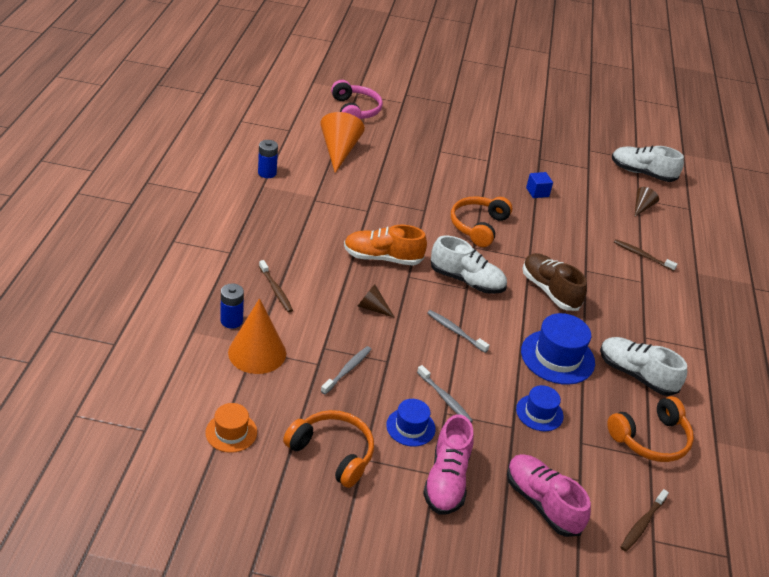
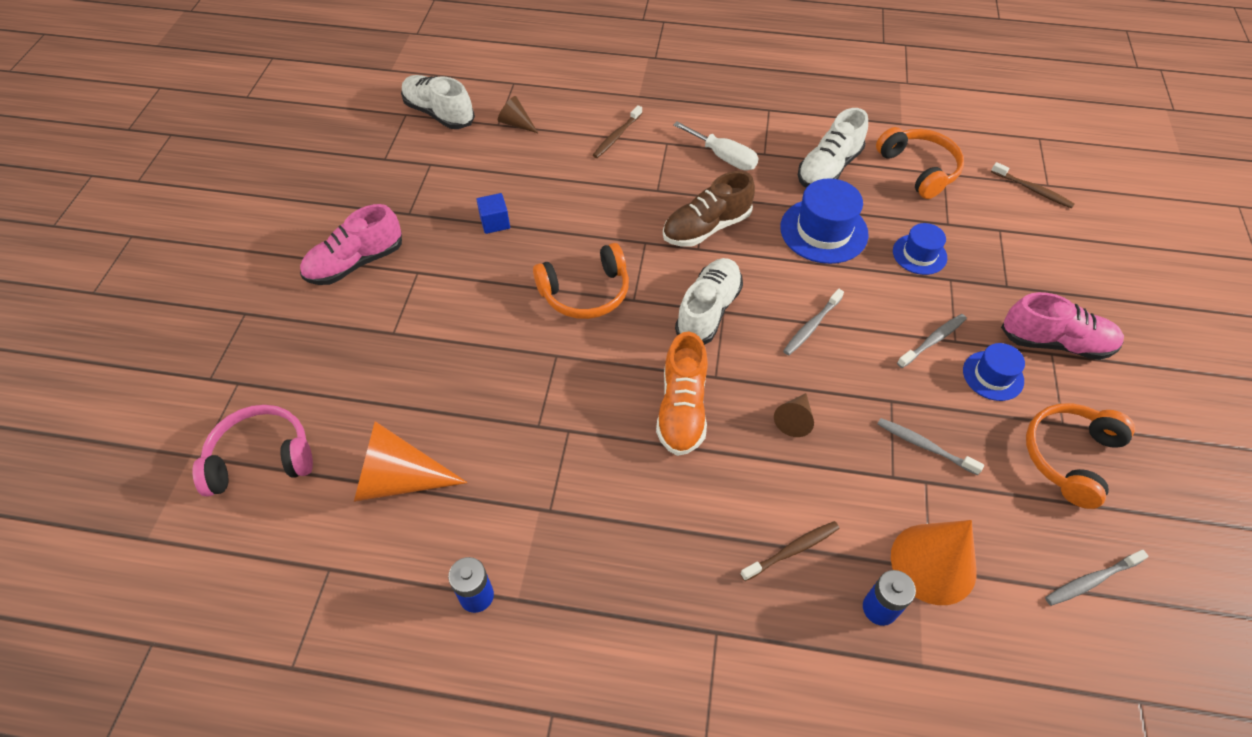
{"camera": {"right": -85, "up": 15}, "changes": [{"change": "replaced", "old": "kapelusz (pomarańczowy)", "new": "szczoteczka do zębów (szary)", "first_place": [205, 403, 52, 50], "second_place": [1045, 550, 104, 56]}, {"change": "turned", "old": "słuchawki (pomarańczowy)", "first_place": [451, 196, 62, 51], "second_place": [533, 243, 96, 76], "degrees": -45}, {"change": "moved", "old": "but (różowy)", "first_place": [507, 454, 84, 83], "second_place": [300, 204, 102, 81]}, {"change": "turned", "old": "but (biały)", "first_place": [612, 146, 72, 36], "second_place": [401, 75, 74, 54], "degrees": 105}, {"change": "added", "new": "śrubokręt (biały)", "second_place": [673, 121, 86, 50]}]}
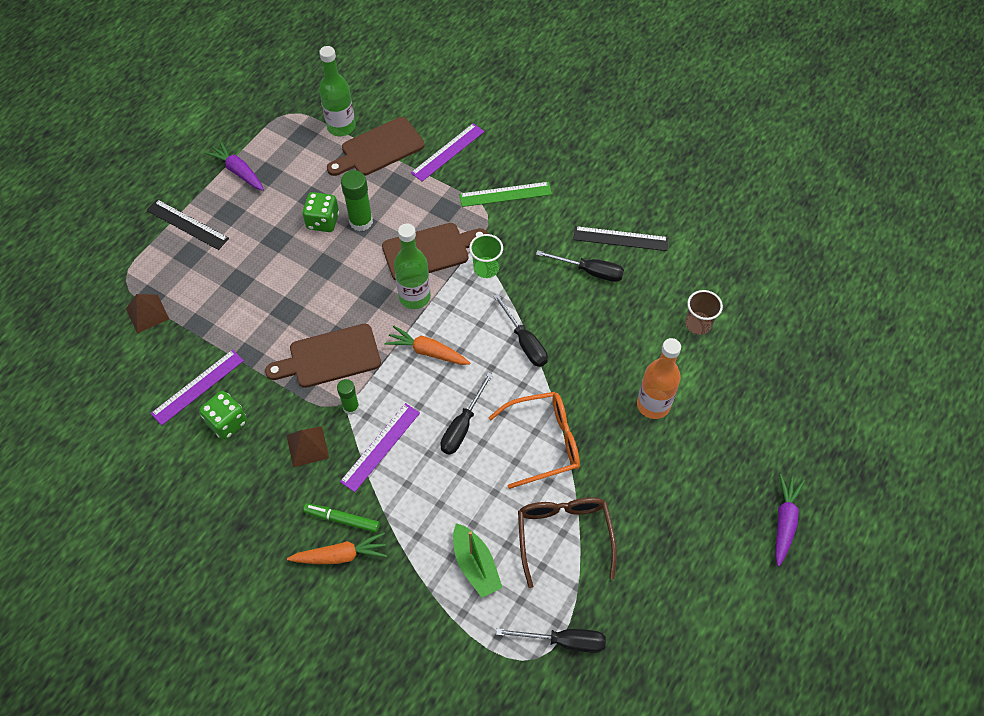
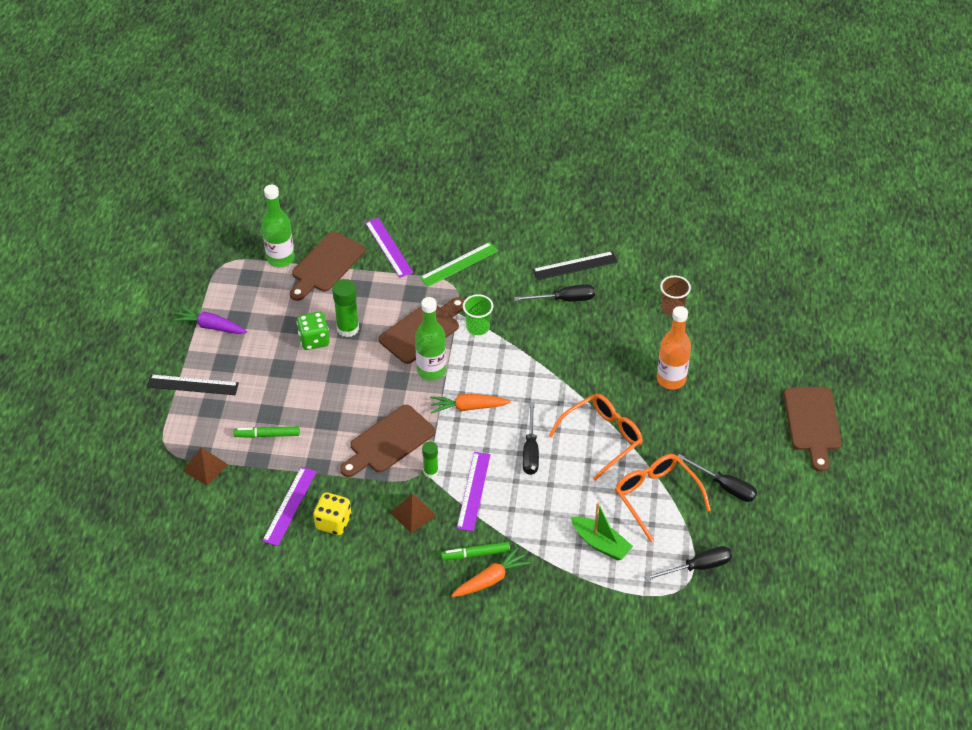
{"camera": {"right": -25, "up": -10}, "changes": [{"change": "recoloured", "old": "kostka do gry (zielony)", "new": "kostka do gry (żółty)", "first_place": [199, 391, 48, 49], "second_place": [313, 492, 38, 43]}, {"change": "turned", "old": "linijka (fioletowy)", "first_place": [411, 123, 73, 58], "second_place": [365, 218, 48, 60], "degrees": -45}, {"change": "moved", "old": "śrubokręt (czarny)", "first_place": [493, 293, 55, 74], "second_place": [678, 454, 79, 48]}, {"change": "recoloured", "old": "okulary (brązowy)", "new": "okulary (pomarańczowy)", "first_place": [518, 497, 99, 91], "second_place": [615, 454, 96, 88]}, {"change": "replaced", "old": "marchewka (fioletowy)", "new": "deska do krojenia (brązowy)", "first_place": [775, 474, 30, 93], "second_place": [784, 387, 57, 85]}, {"change": "added", "new": "flamaster (zielony)", "second_place": [233, 426, 67, 12]}]}
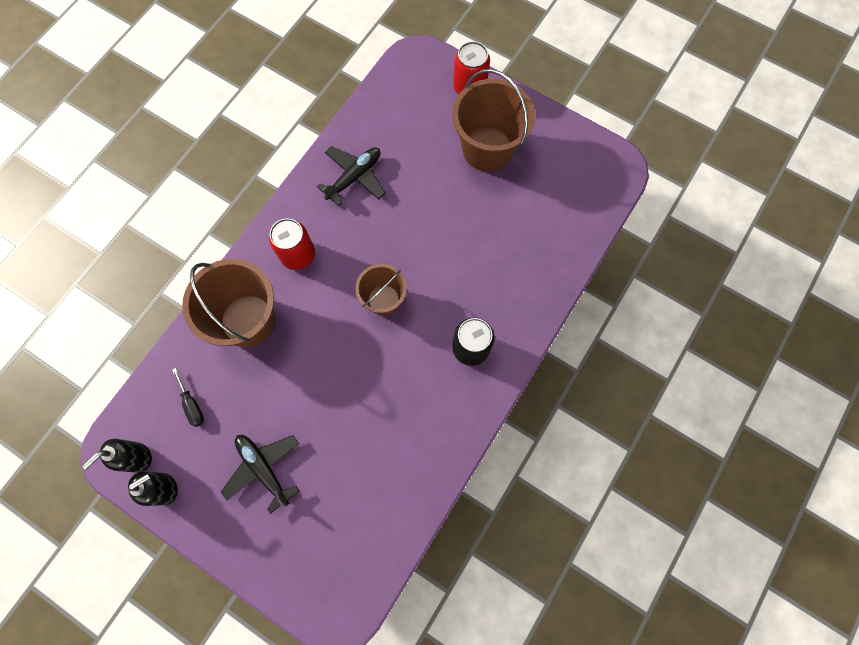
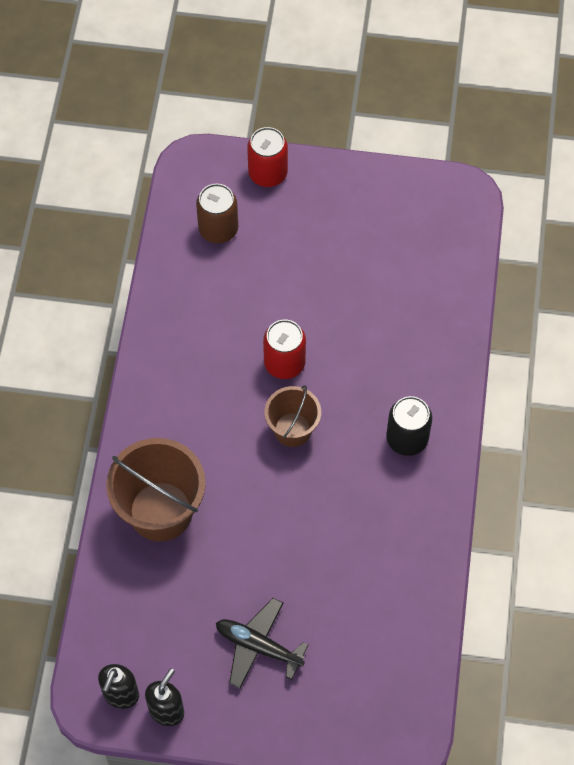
{"camera": {"right": -25, "up": -10}, "changes": [{"change": "removed", "old": "śrubokręt (czarny)", "first_place": [172, 368, 32, 59]}, {"change": "moved", "old": "puszka (czerwony)", "first_place": [269, 218, 46, 52], "second_place": [263, 319, 43, 60]}, {"change": "removed", "old": "samolot (czarny)", "first_place": [317, 146, 68, 60]}, {"change": "removed", "old": "wiadro (brązowy)", "first_place": [452, 69, 83, 103]}, {"change": "added", "new": "puszka (brązowy)", "second_place": [196, 184, 42, 59]}]}
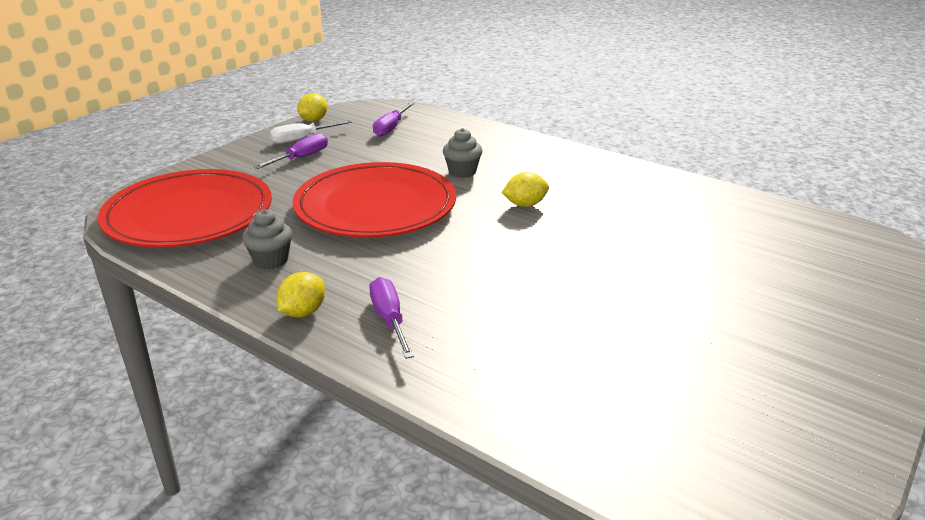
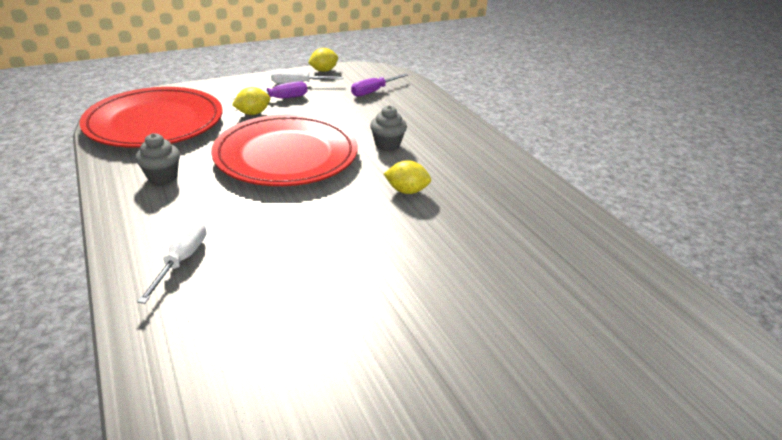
{"camera": {"right": 25, "up": 5}, "changes": [{"change": "moved", "old": "cytryna (żółty)", "first_place": [277, 272, 48, 45], "second_place": [232, 87, 38, 28]}, {"change": "recoloured", "old": "śrubokręt (fioletowy)", "new": "śrubokręt (biały)", "first_place": [369, 277, 45, 82], "second_place": [137, 219, 69, 85]}]}
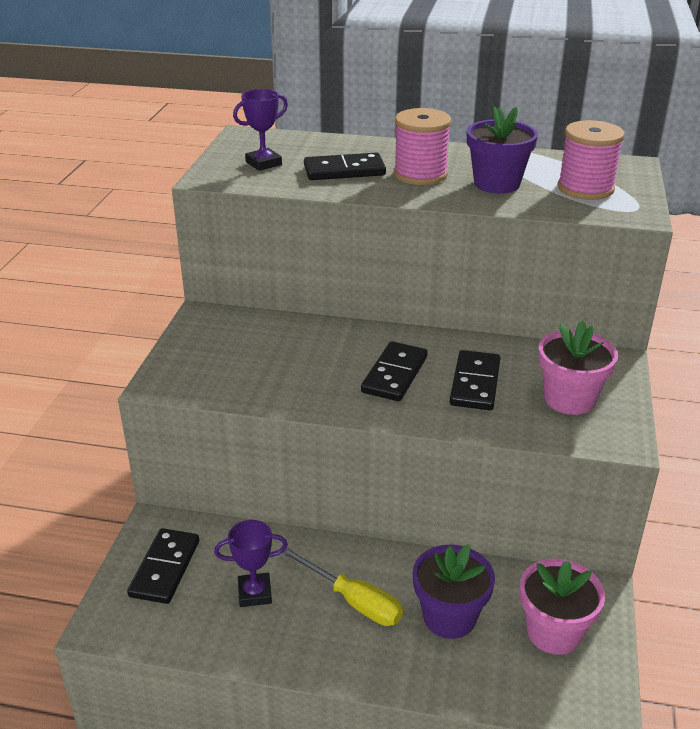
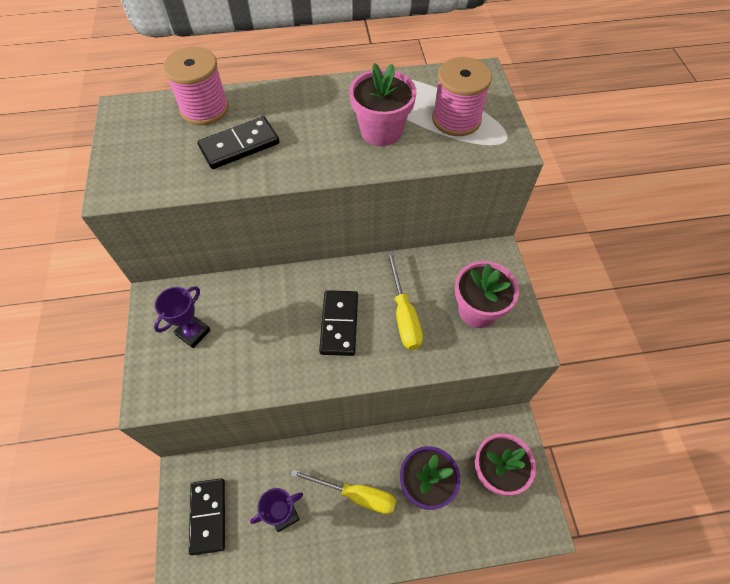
{"camera": {"right": -20, "up": 25}, "changes": [{"change": "moved", "old": "puchar (fioletowy)", "first_place": [233, 89, 55, 82], "second_place": [154, 286, 57, 62]}, {"change": "moved", "old": "szpulka (różowy)", "first_place": [394, 108, 57, 77], "second_place": [163, 47, 66, 78]}, {"change": "replaced", "old": "kostka domina (czarny)", "new": "śrubokręt (żółty)", "first_place": [450, 350, 50, 60], "second_place": [386, 251, 37, 99]}, {"change": "recoloured", "old": "doniczka (fioletowy)", "new": "doniczka (różowy)", "first_place": [467, 106, 71, 88], "second_place": [349, 63, 67, 83]}]}
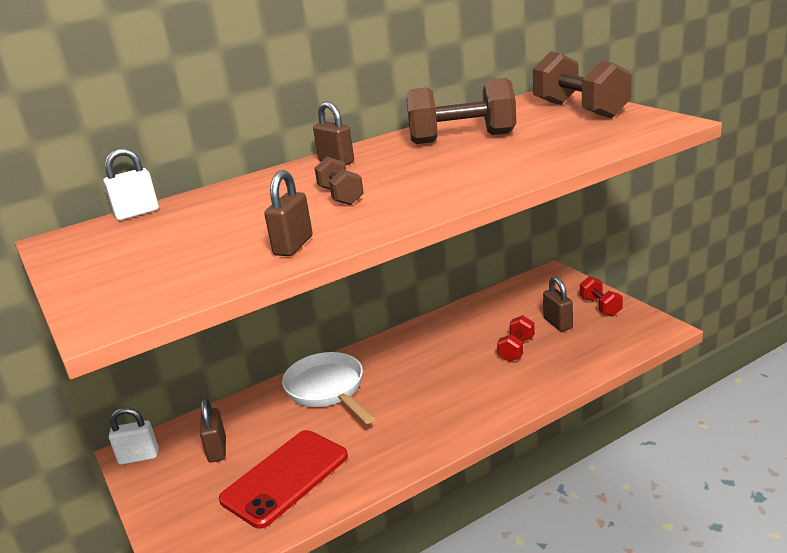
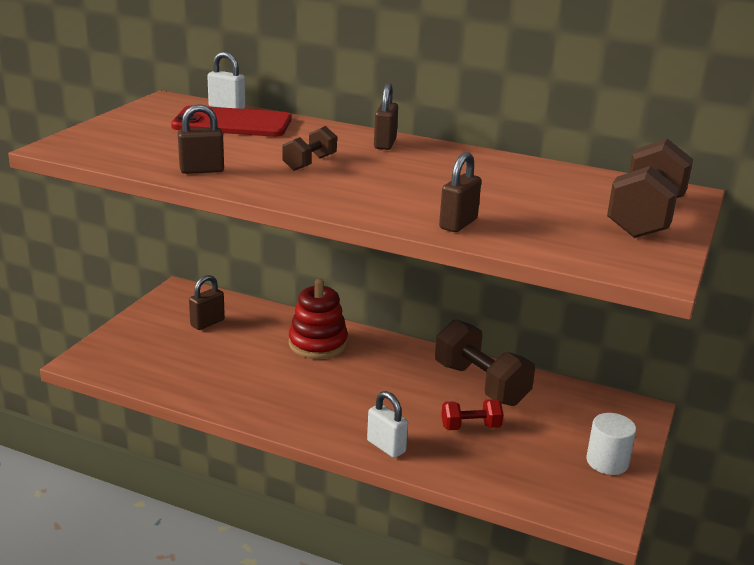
{"camera": {"right": 50, "up": 0}, "changes": [{"change": "moved", "old": "kłódka (biały)", "first_place": [109, 407, 50, 58], "second_place": [367, 391, 41, 67]}, {"change": "moved", "old": "telefon (czerwony)", "first_place": [219, 430, 129, 99], "second_place": [171, 106, 120, 31]}, {"change": "replaced", "old": "patelnia (biały)", "new": "zabawka nakładanka (czerwony)", "first_place": [282, 352, 93, 72], "second_place": [289, 279, 59, 80]}, {"change": "moved", "old": "hantel (brązowy)", "first_place": [406, 78, 110, 66], "second_place": [435, 319, 100, 87]}, {"change": "moved", "old": "kłódka (brązowy)", "first_place": [543, 276, 30, 56], "second_place": [439, 152, 42, 80]}, {"change": "replaced", "old": "hantel (czerwony)", "new": "walec (biały)", "first_place": [580, 276, 43, 40], "second_place": [587, 413, 50, 62]}]}
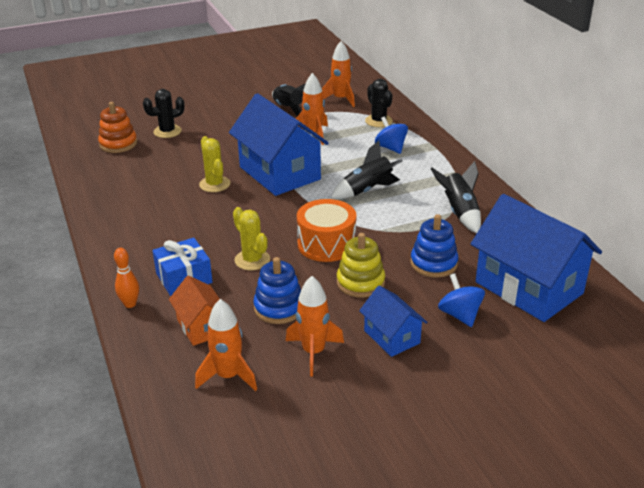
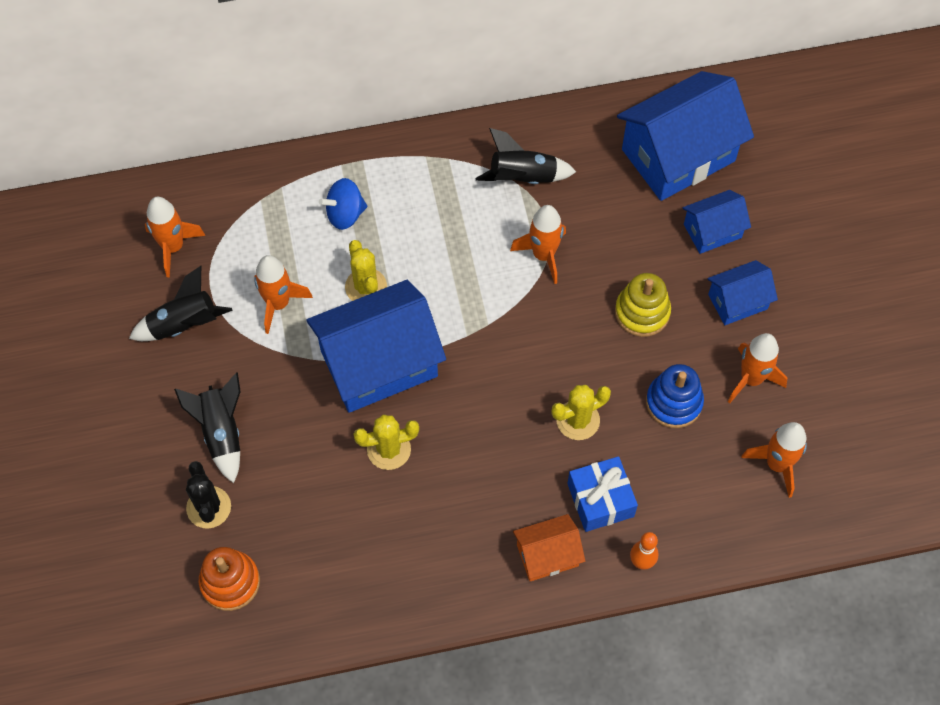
{"camera": {"right": -80, "up": 30}, "changes": [{"change": "moved", "old": "domek (pomarańczowy)", "first_place": [169, 275, 51, 71], "second_place": [513, 514, 72, 67]}, {"change": "removed", "old": "bęben (pomarańczowy)", "first_place": [297, 199, 59, 63]}, {"change": "moved", "old": "rakieta (czarny)", "first_place": [331, 141, 72, 58], "second_place": [174, 372, 67, 111]}, {"change": "removed", "old": "kaktus (czarny)", "first_place": [365, 79, 28, 48]}, {"change": "removed", "old": "zabawka nakładanka (niebieski)", "first_place": [411, 214, 47, 64]}, {"change": "replaced", "old": "bączek (niebieski)", "new": "domek (niebieski)", "first_place": [438, 273, 47, 54], "second_place": [683, 190, 68, 64]}, {"change": "added", "new": "kaktus (żółty)", "second_place": [345, 240, 42, 61]}, {"change": "added", "new": "rakieta (pomarańczowy)", "second_place": [510, 205, 56, 79]}]}
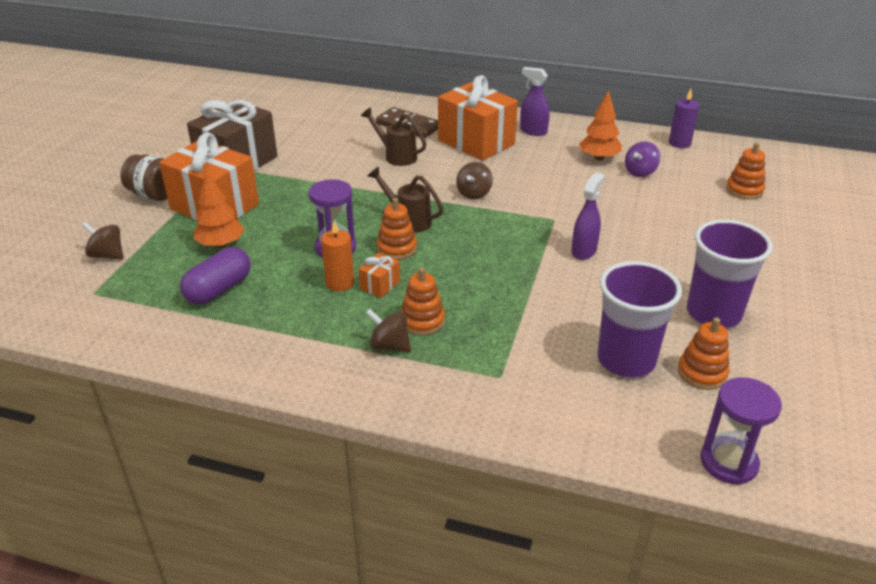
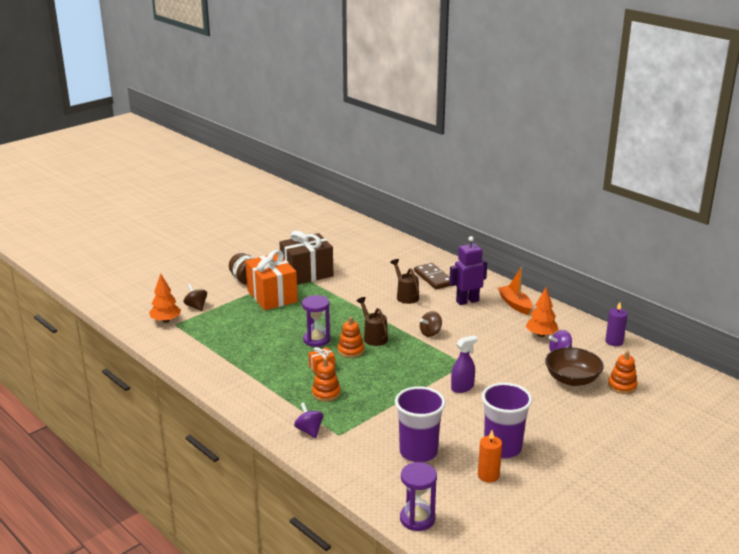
{"camera": {"right": 30, "up": -10}, "changes": [{"change": "removed", "old": "kapsułka (fioletowy)", "first_place": [180, 247, 71, 58]}, {"change": "moved", "old": "drzewko (pomarańczowy)", "first_place": [193, 170, 51, 78], "second_place": [149, 274, 32, 49]}, {"change": "moved", "old": "świeca (pomarańczowy)", "first_place": [321, 220, 33, 71], "second_place": [478, 430, 24, 52]}, {"change": "removed", "old": "bączek (brązowy)", "first_place": [366, 308, 45, 44]}, {"change": "replaced", "old": "prezent (pomarańczowy)", "new": "robot (fioletowy)", "first_place": [438, 75, 80, 86], "second_place": [449, 236, 38, 69]}, {"change": "replaced", "old": "spryskiwacz (fioletowy)", "new": "łódka (pomarańczowy)", "first_place": [520, 67, 30, 69], "second_place": [498, 267, 34, 48]}, {"change": "removed", "old": "zabawka nakładanka (pomarańczowy)", "first_place": [678, 318, 51, 72]}, {"change": "added", "new": "bączek (fioletowy)", "second_place": [294, 402, 29, 36]}, {"change": "added", "new": "miska (brązowy)", "second_place": [545, 347, 59, 39]}]}
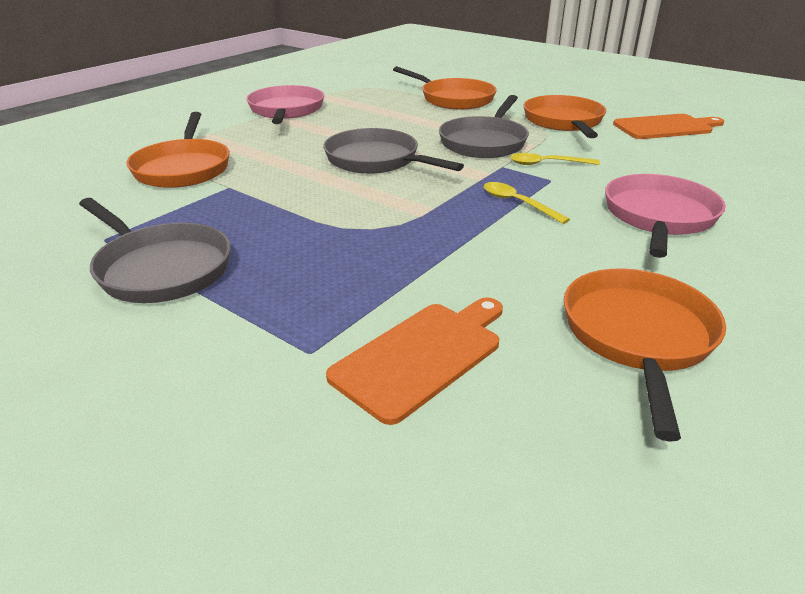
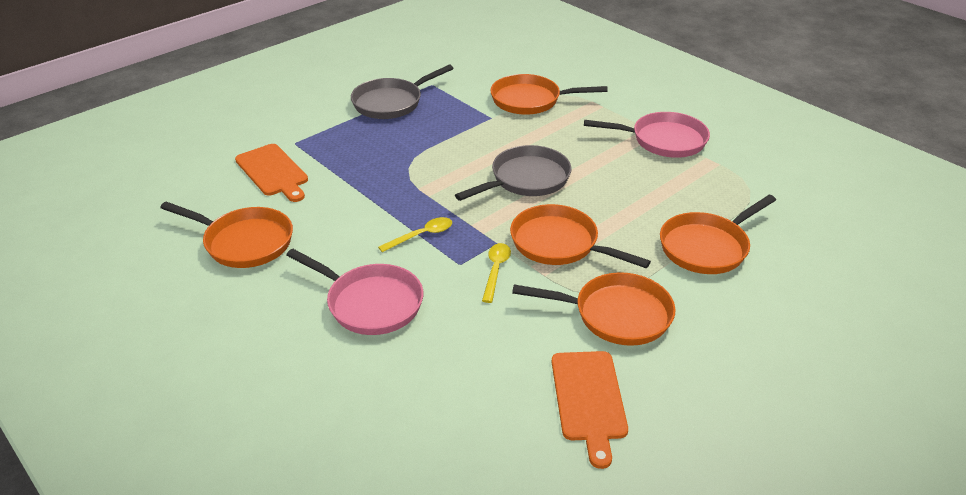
{"camera": {"right": 100, "up": 5}, "changes": [{"change": "recoloured", "old": "patelnia (szary)", "new": "patelnia (pomarańczowy)", "first_place": [439, 95, 90, 63], "second_place": [510, 204, 141, 64]}]}
